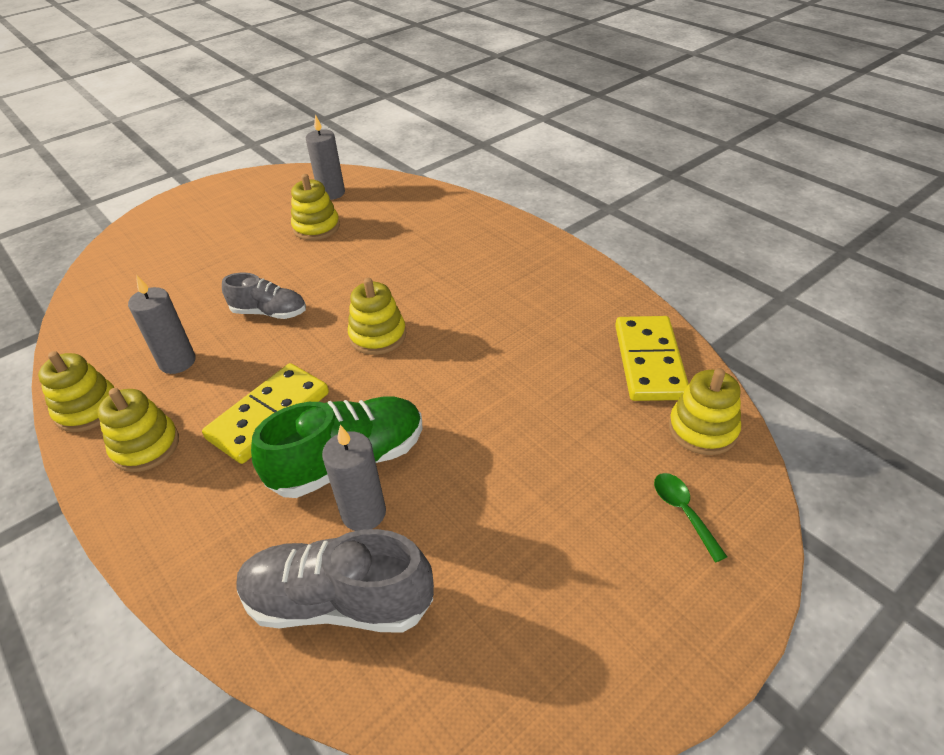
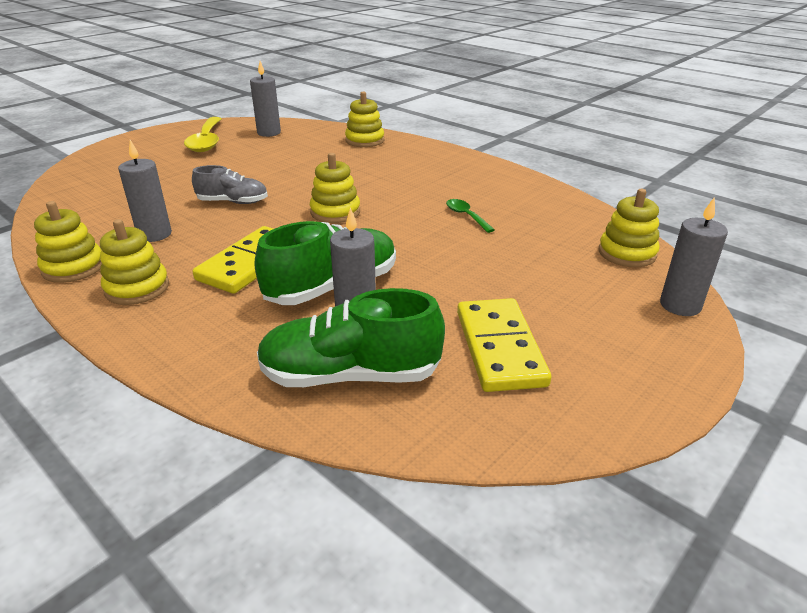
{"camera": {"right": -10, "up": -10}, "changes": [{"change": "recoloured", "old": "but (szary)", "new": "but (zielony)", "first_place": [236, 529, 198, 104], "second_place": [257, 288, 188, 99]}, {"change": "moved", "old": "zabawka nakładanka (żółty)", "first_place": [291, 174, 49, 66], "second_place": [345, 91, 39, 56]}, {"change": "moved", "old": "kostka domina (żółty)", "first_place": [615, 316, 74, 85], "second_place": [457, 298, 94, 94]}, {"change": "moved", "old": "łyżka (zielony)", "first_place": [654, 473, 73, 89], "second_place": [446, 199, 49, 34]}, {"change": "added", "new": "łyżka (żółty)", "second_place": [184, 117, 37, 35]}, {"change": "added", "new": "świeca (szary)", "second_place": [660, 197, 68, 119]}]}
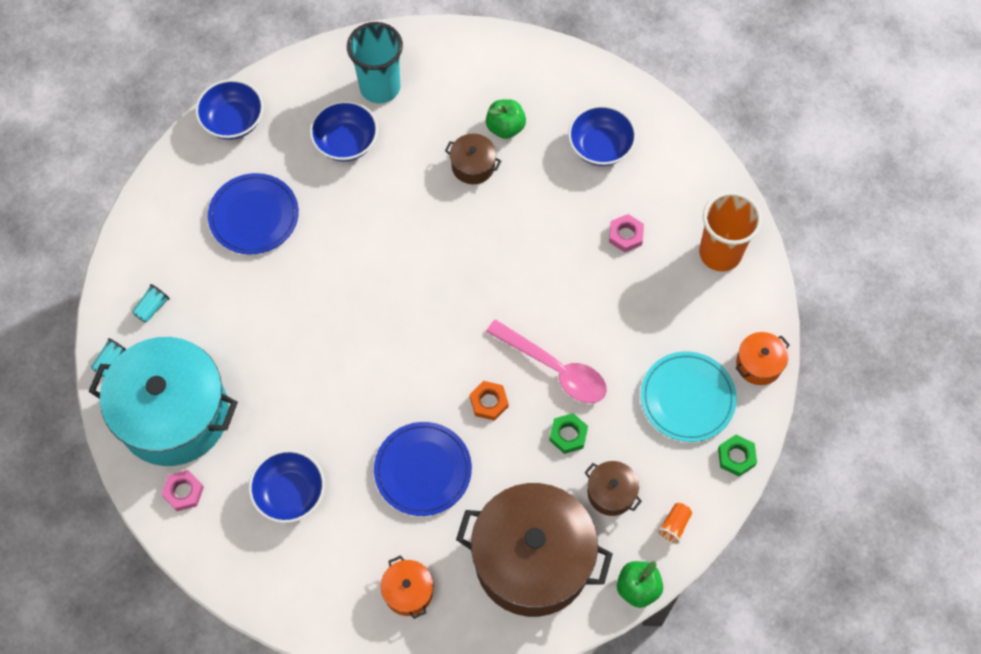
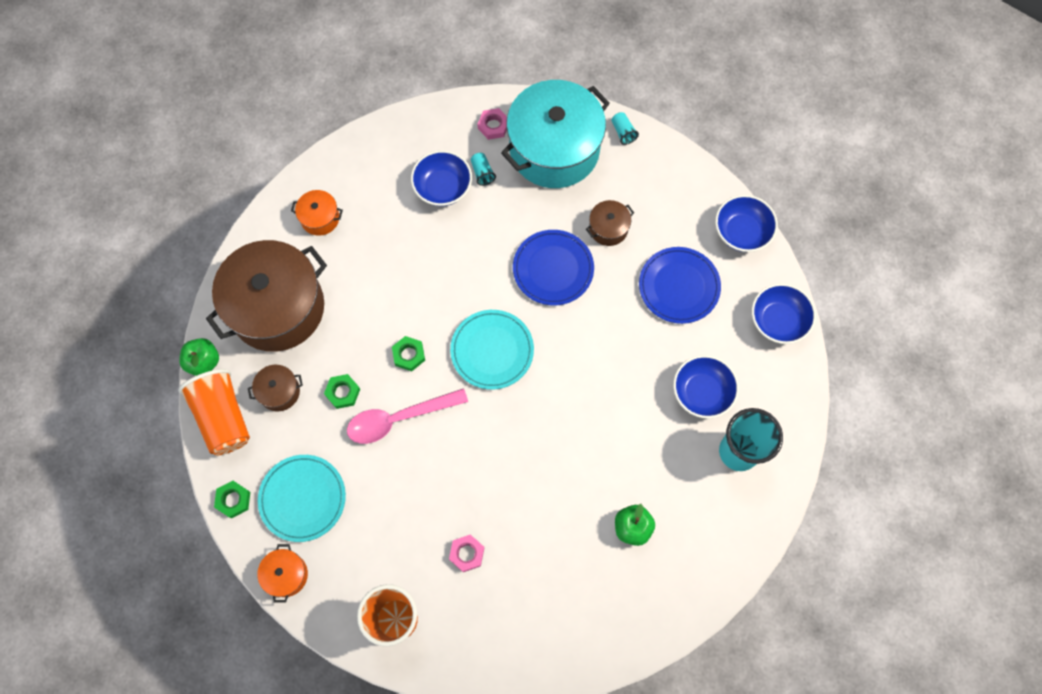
{"camera": {"right": 125, "up": 5}, "changes": [{"change": "moved", "old": "szklanka (turkusowy)", "first_place": [133, 284, 37, 39], "second_place": [471, 153, 25, 33]}, {"change": "moved", "old": "talerz (niebieski)", "first_place": [374, 422, 98, 94], "second_place": [513, 230, 81, 75]}, {"change": "moved", "old": "garnek (brązowy)", "first_place": [445, 134, 56, 50], "second_place": [586, 200, 48, 46]}, {"change": "recoloured", "old": "nakrętka (pomarańczowy)", "new": "nakrętka (zielony)", "first_place": [470, 381, 39, 40], "second_place": [392, 336, 33, 35]}, {"change": "moved", "old": "miska (niebieski)", "first_place": [568, 105, 69, 61], "second_place": [715, 195, 63, 57]}, {"change": "resized", "old": "szklanka (pomarańczowy)", "first_place": [657, 503, 35, 41], "second_place": [178, 369, 72, 87], "factor": 2.39}, {"change": "added", "new": "talerz (turkusowy)", "second_place": [450, 310, 84, 80]}]}
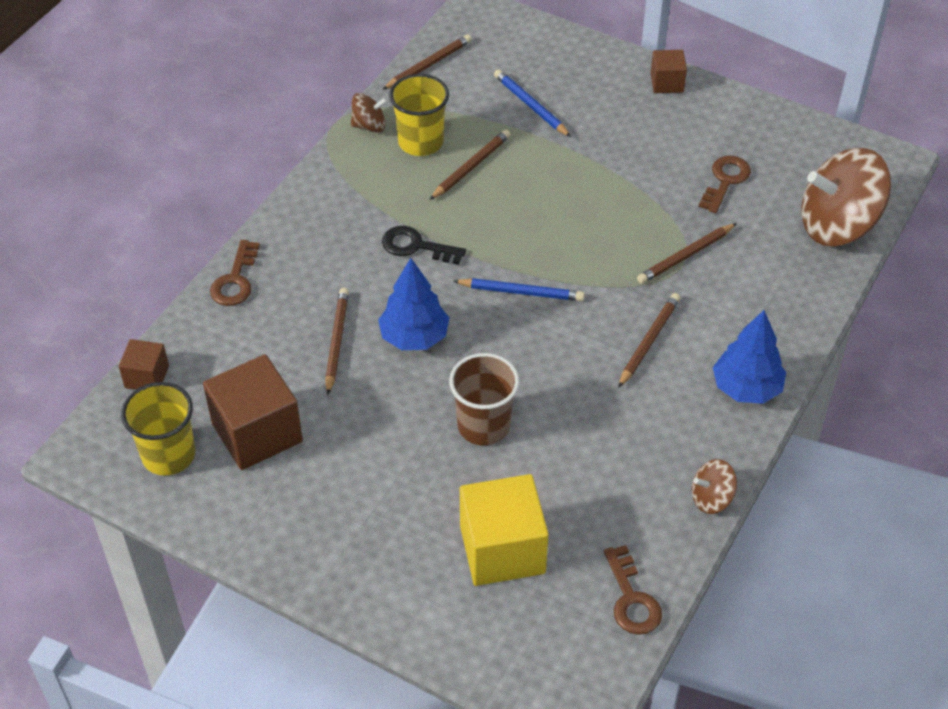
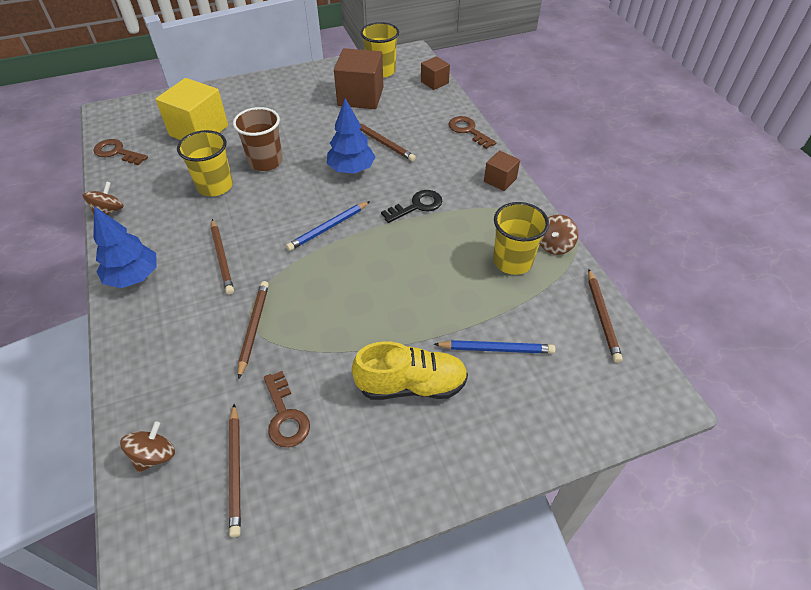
{"camera": {"right": 130, "up": 0}, "changes": [{"change": "moved", "old": "ołówek (brązowy)", "first_place": [429, 130, 82, 70], "second_place": [229, 404, 12, 133]}, {"change": "moved", "old": "sześcian (brązowy)", "first_place": [651, 50, 36, 43], "second_place": [484, 150, 36, 41]}, {"change": "resized", "old": "bączek (brązowy)", "first_place": [801, 148, 90, 98], "second_place": [120, 422, 55, 51], "factor": 0.46}, {"change": "added", "new": "szklanka (żółty)", "second_place": [177, 130, 56, 66]}, {"change": "added", "new": "but (żółty)", "second_place": [352, 341, 116, 59]}]}
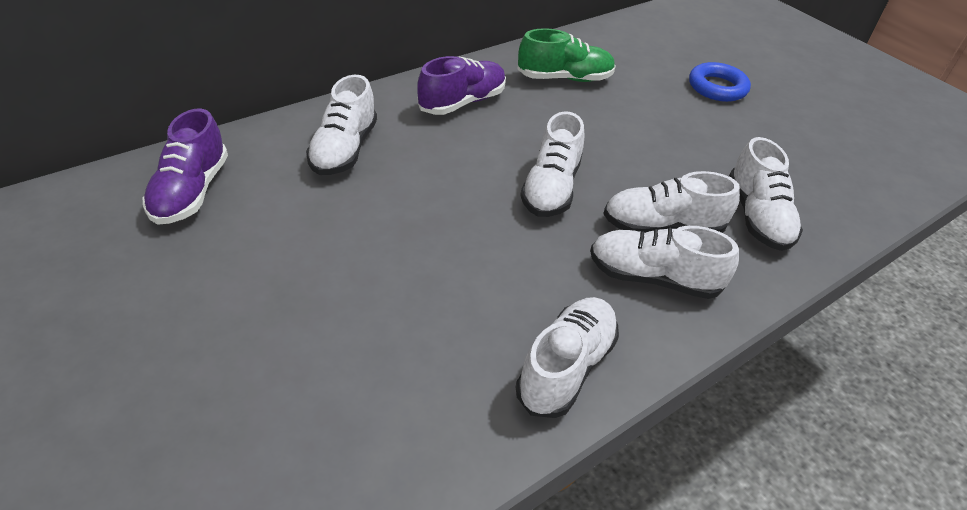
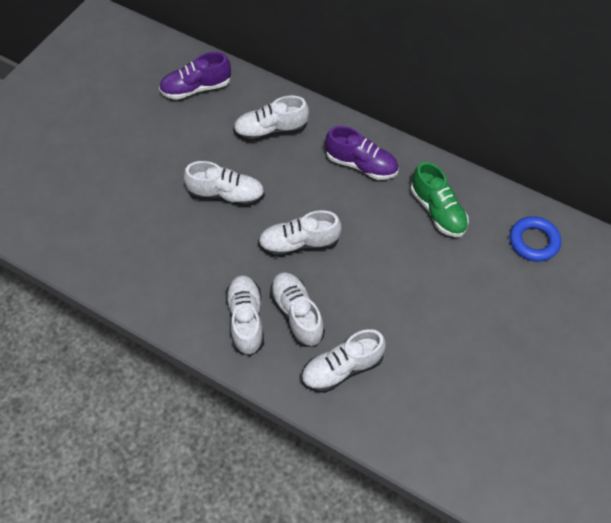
{"camera": {"right": 70, "up": 15}, "changes": [{"change": "moved", "old": "but (biały)", "first_place": [516, 297, 103, 121], "second_place": [184, 161, 81, 45]}, {"change": "moved", "old": "pierścień (niebieski)", "first_place": [689, 62, 62, 40], "second_place": [510, 216, 51, 46]}]}
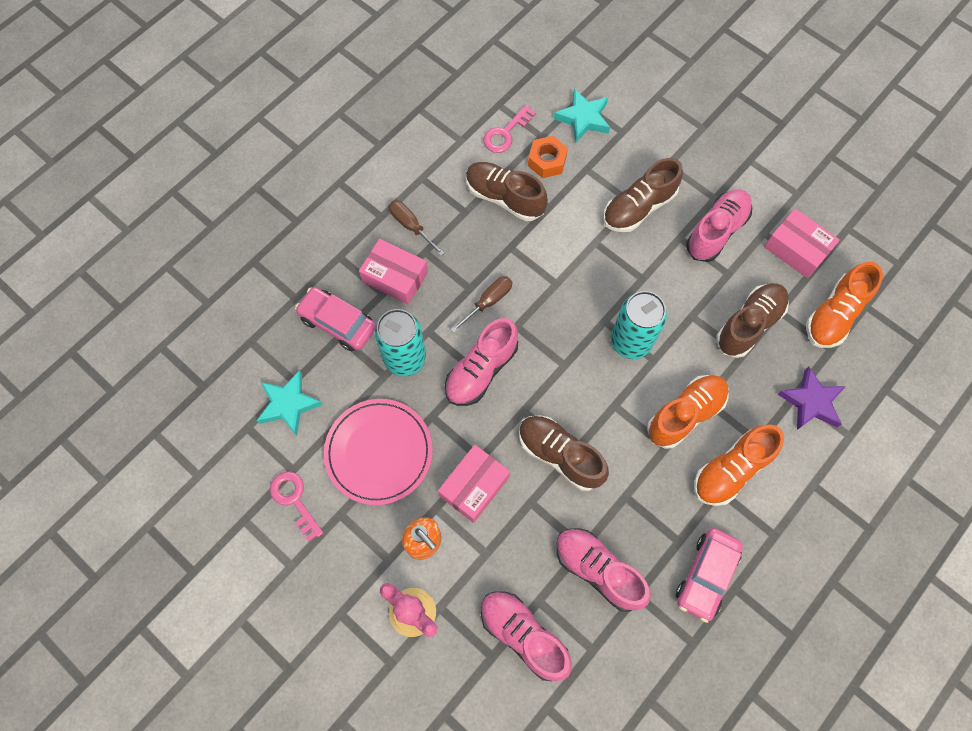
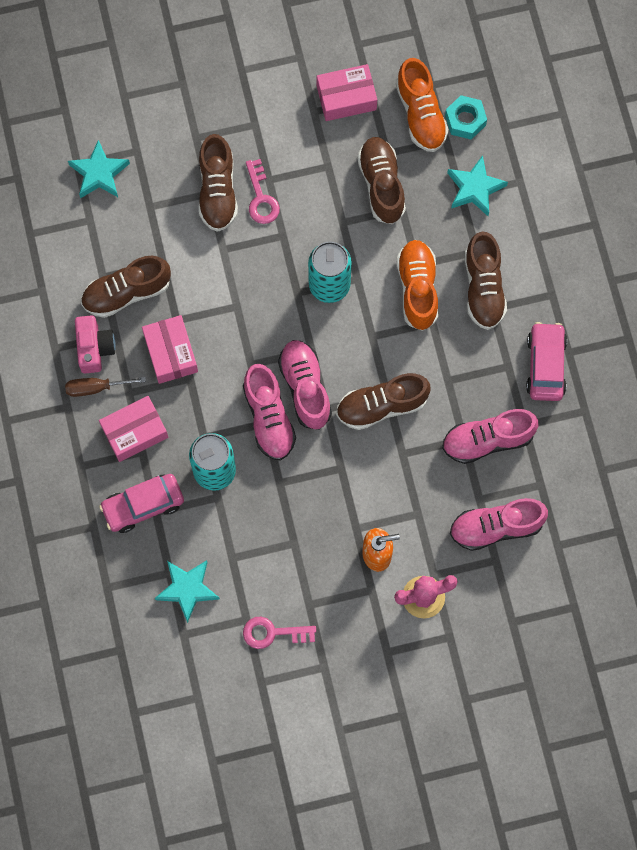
{"camera": {"right": -55, "up": 5}, "changes": [{"change": "removed", "old": "talerz (różowy)", "first_place": [324, 399, 109, 106]}, {"change": "moved", "old": "pudełko (różowy)", "first_place": [438, 445, 72, 78], "second_place": [142, 315, 56, 69]}, {"change": "removed", "old": "śrubokręt (brązowy)", "first_place": [450, 276, 63, 57]}, {"change": "moved", "old": "klucz (różowy)", "first_place": [483, 105, 53, 48], "second_place": [246, 159, 34, 65]}, {"change": "removed", "old": "nakrętka (pomarańczowy)", "first_place": [528, 136, 40, 42]}, {"change": "turned", "old": "samochód (różowy)", "first_place": [676, 528, 67, 95], "second_place": [526, 322, 41, 79], "degrees": -150}, {"change": "moved", "old": "but (różowy)", "first_place": [686, 189, 66, 73], "second_place": [278, 340, 54, 90]}, {"change": "recoloured", "old": "but (pomarańczowy)", "new": "but (brązowy)", "first_place": [694, 425, 90, 81], "second_place": [465, 232, 42, 98]}, {"change": "recoloured", "old": "gwiazda (fioletowy)", "new": "gwiazda (turkusowy)", "first_place": [777, 367, 69, 63], "second_place": [447, 155, 61, 61]}, {"change": "added", "new": "aparat fotograficzny (różowy)", "second_place": [75, 315, 41, 58]}, {"change": "added", "new": "nakrętka (turkusowy)", "second_place": [445, 95, 42, 45]}]}
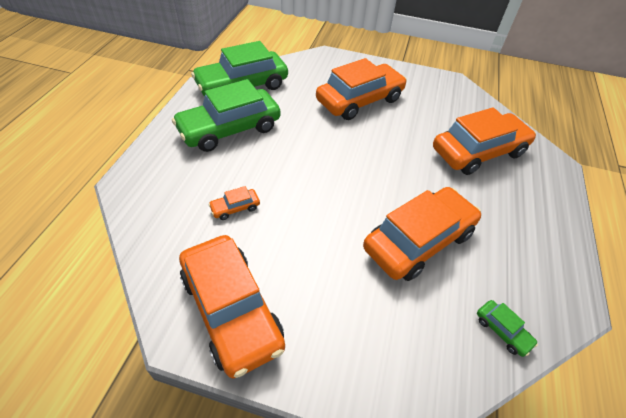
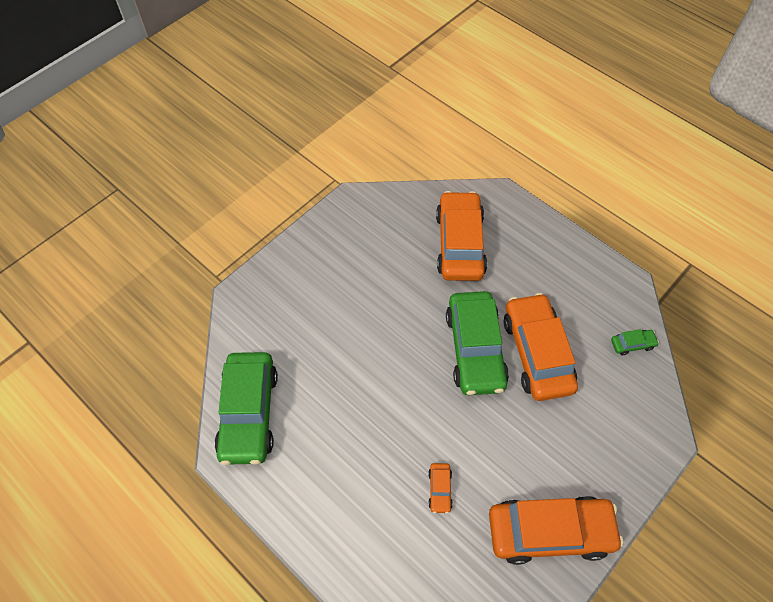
{"camera": {"right": -60, "up": 10}, "changes": [{"change": "moved", "old": "samochód (zielony)", "first_place": [172, 79, 109, 73], "second_place": [446, 291, 63, 104]}, {"change": "removed", "old": "samochód (pomarańczowy)", "first_place": [316, 58, 91, 62]}]}
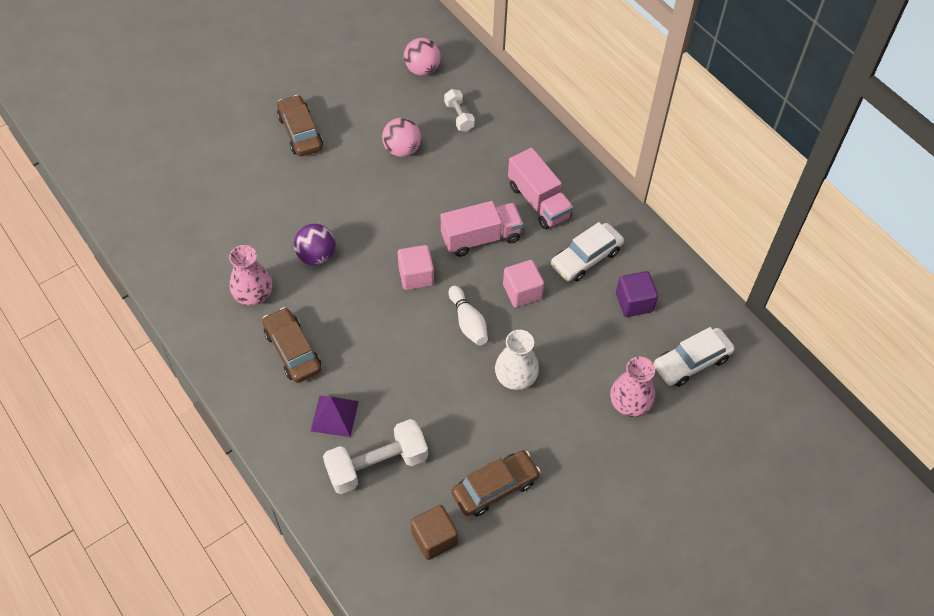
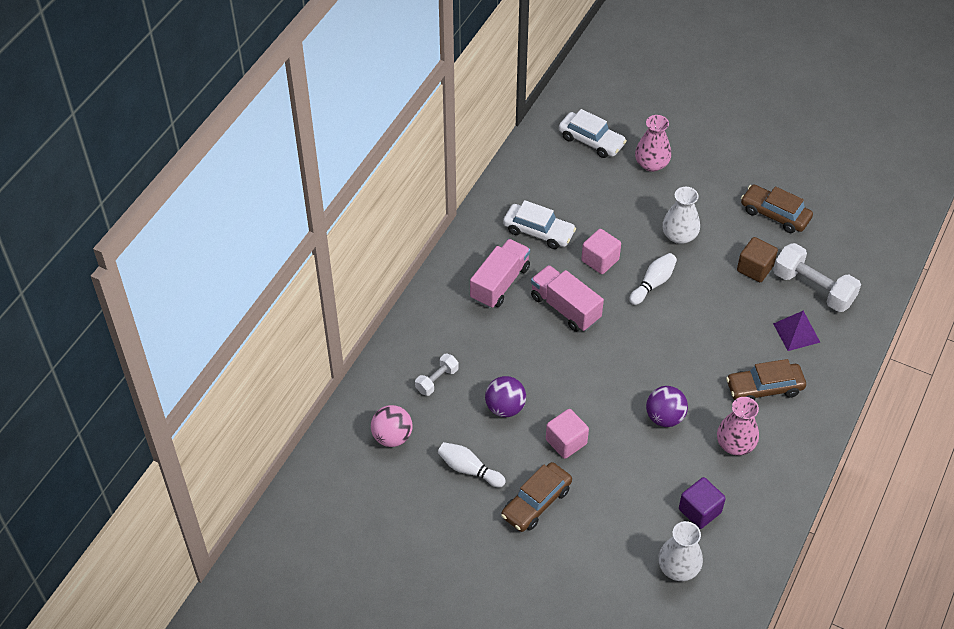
{"camera": {"right": -115, "up": -5}, "changes": [{"change": "turned", "old": "samochód (brązowy)", "first_place": [263, 307, 58, 76], "second_place": [726, 359, 80, 41], "degrees": 45}, {"change": "recoloured", "old": "piłka (różowy)", "new": "piłka (fioletowy)", "first_place": [382, 118, 39, 39], "second_place": [485, 376, 41, 41]}, {"change": "moved", "old": "sześcian (różowy)", "first_place": [398, 245, 36, 45], "second_place": [546, 409, 43, 50]}, {"change": "moved", "old": "sześcian (brązowy)", "first_place": [411, 505, 47, 55], "second_place": [737, 237, 41, 45]}, {"change": "moved", "old": "sześcian (fioletowy)", "first_place": [616, 271, 42, 46], "second_place": [679, 477, 47, 52]}, {"change": "added", "new": "kręgiel (biały)", "second_place": [438, 442, 68, 45]}, {"change": "added", "new": "wazon (biały)", "second_place": [658, 521, 45, 60]}]}
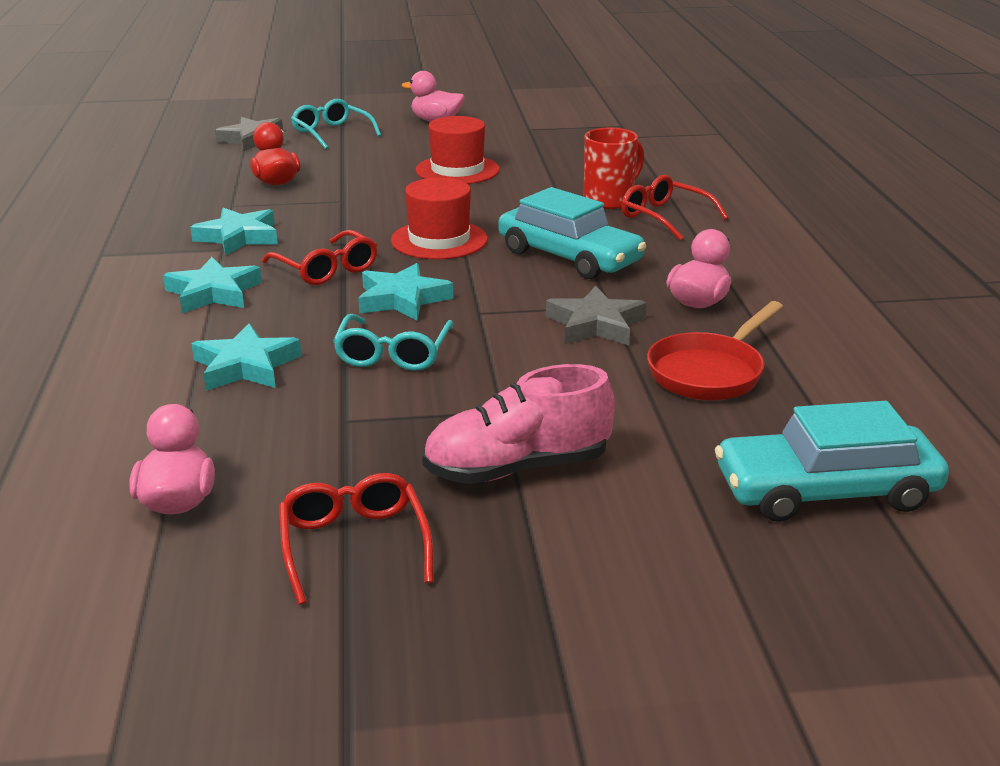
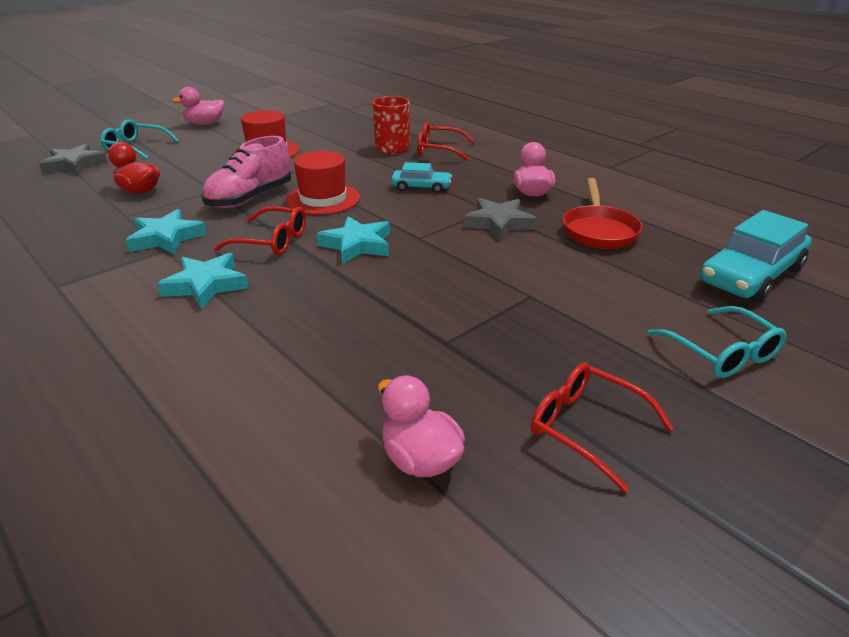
{"camera": {"right": -35, "up": 5}, "changes": [{"change": "removed", "old": "gwiazda (turkusowy)", "first_place": [191, 324, 110, 67]}, {"change": "moved", "old": "okulary (turkusowy)", "first_place": [333, 314, 120, 57], "second_place": [647, 306, 140, 72]}, {"change": "moved", "old": "but (różowy)", "first_place": [422, 364, 193, 120], "second_place": [201, 136, 90, 72]}, {"change": "resized", "old": "samochód (turkusowy)", "first_place": [498, 187, 148, 92], "second_place": [391, 162, 61, 31], "factor": 0.55}]}
